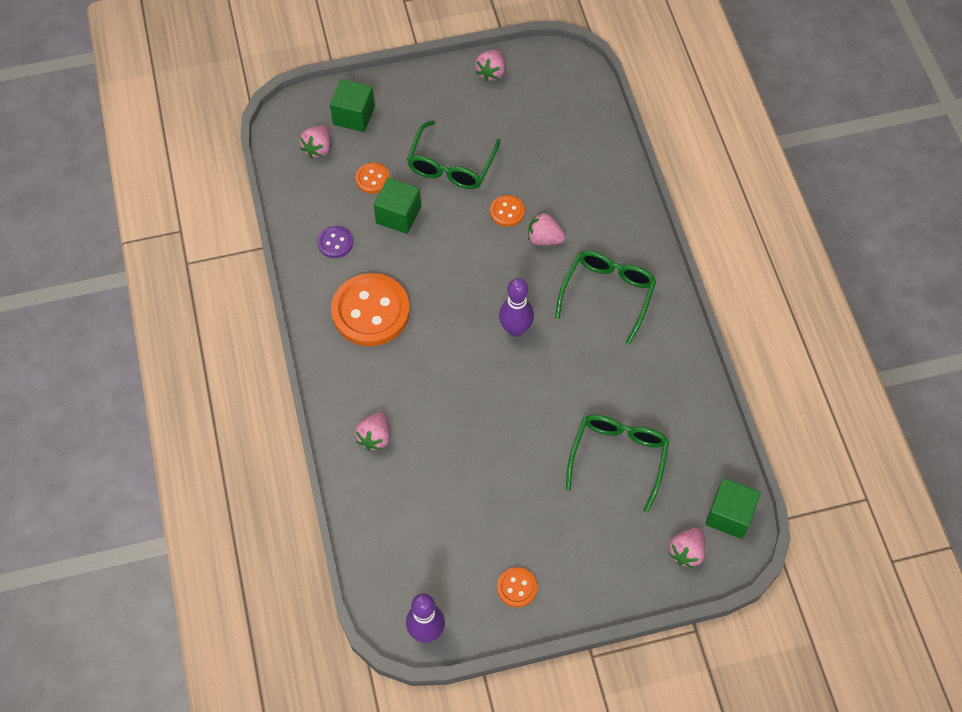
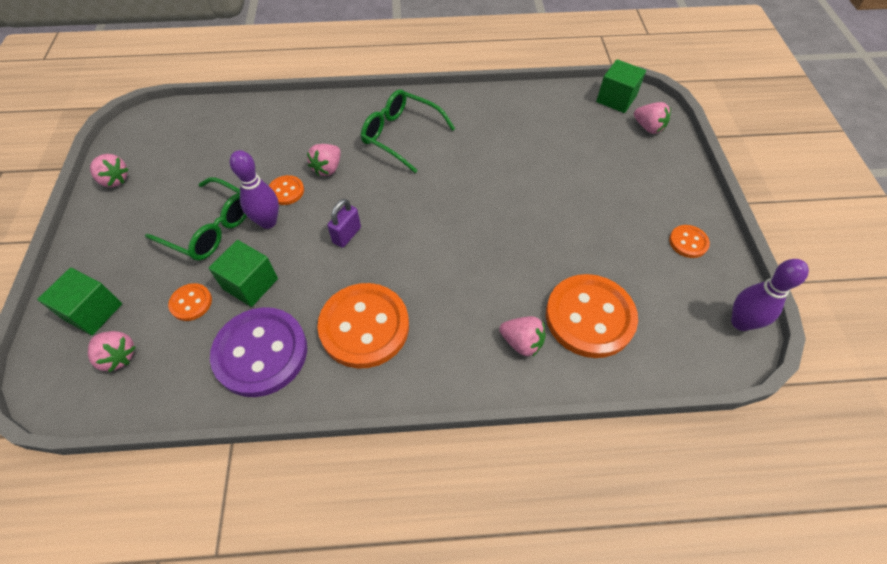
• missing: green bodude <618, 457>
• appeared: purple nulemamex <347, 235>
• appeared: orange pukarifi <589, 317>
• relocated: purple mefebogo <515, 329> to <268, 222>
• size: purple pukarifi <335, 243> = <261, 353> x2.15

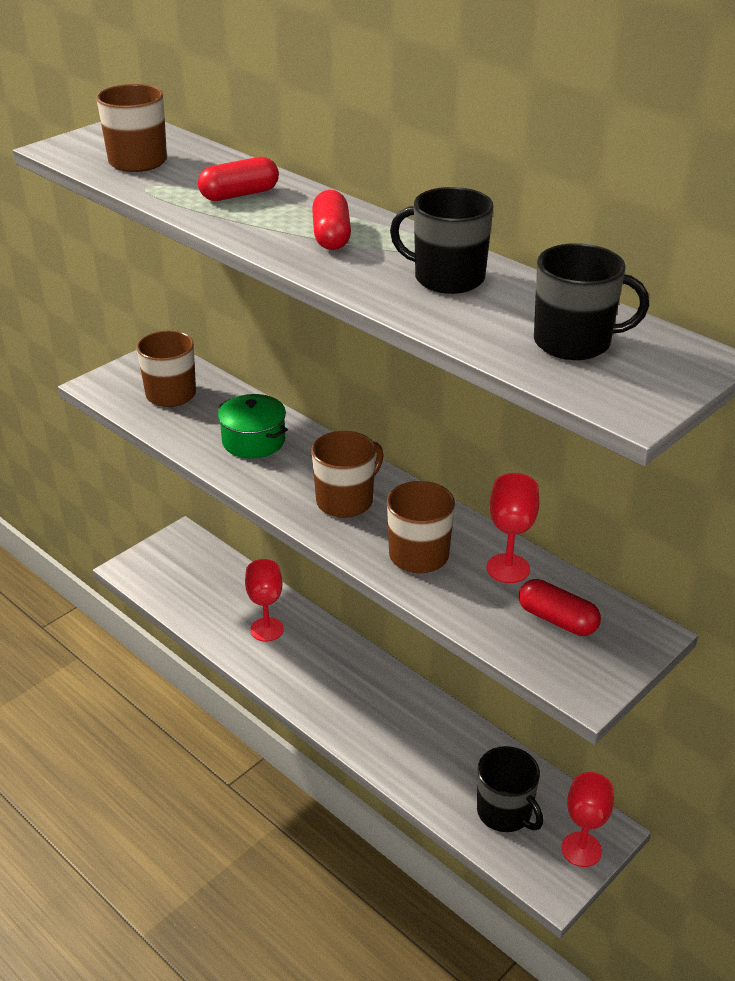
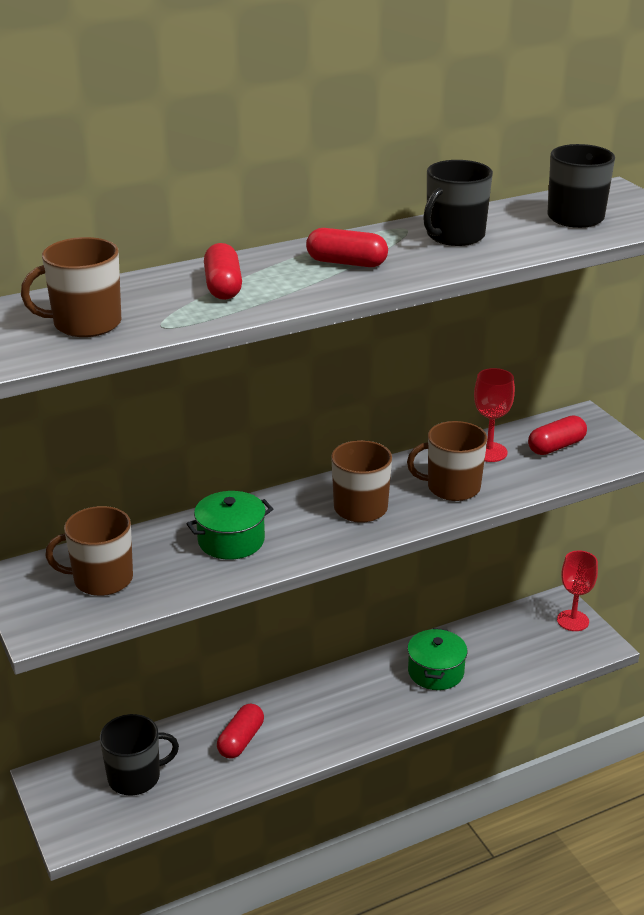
• appeared: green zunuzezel <435, 672>
• relocated: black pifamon <505, 812> to <135, 777>
• exchanged: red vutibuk <267, 629> to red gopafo <241, 740>

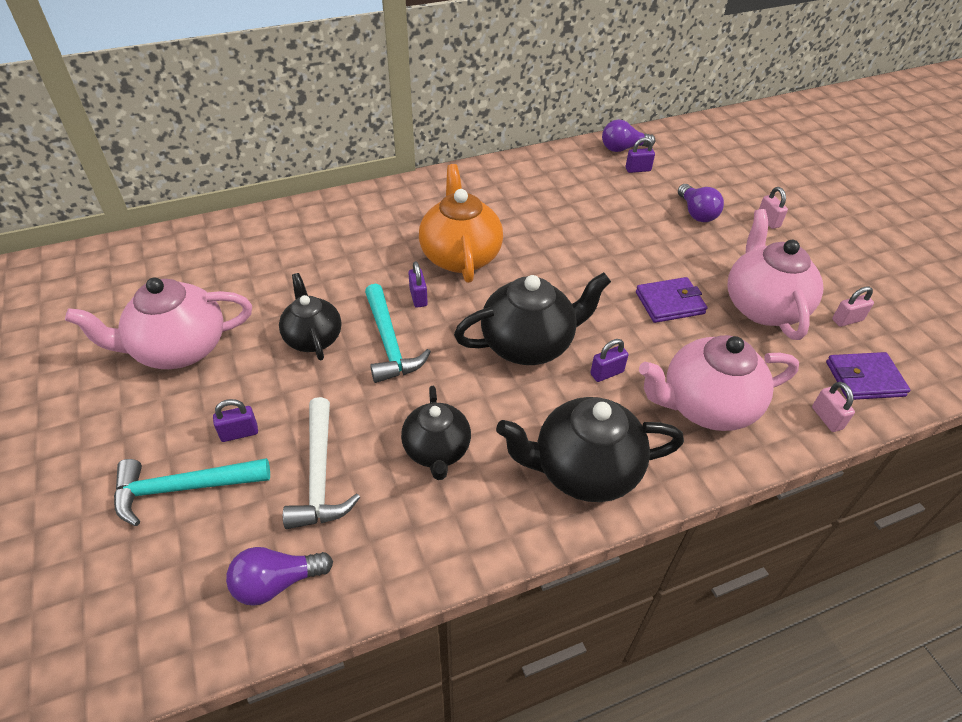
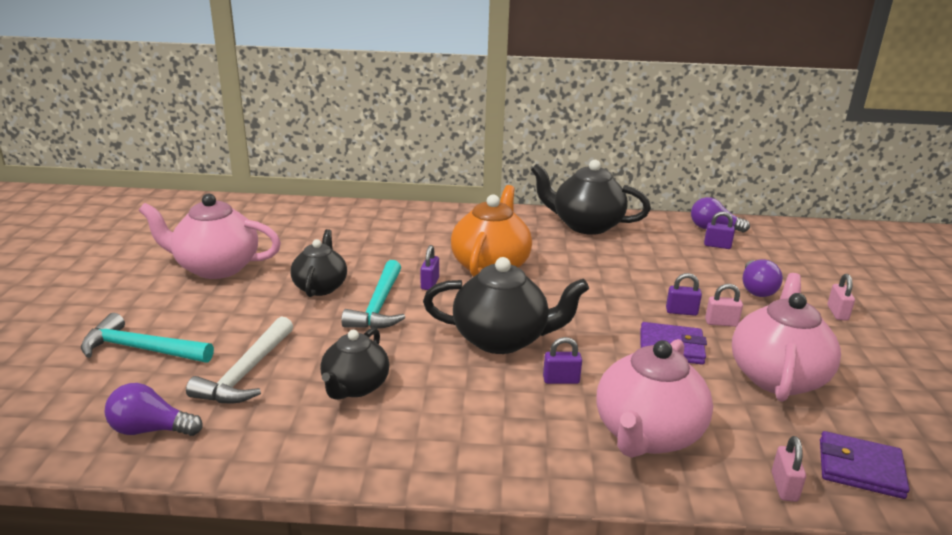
• relocated: purple nulemamex <239, 433> to <681, 312>
• relocated: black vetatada <584, 470> to <586, 225>
• relocated: pink nulemamex <847, 320> to <721, 323>
• spun: pink vetatada <706, 406> = <647, 434> 75 degrees counterclockwise

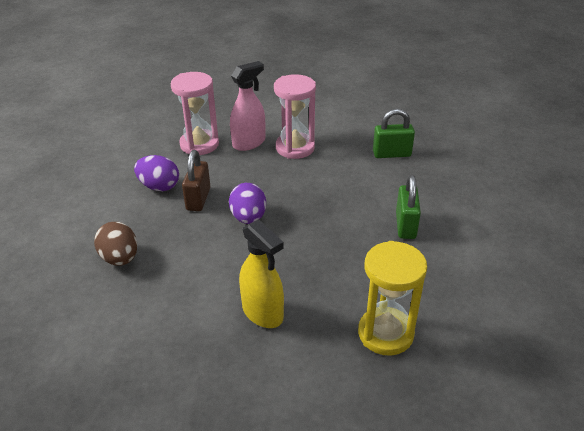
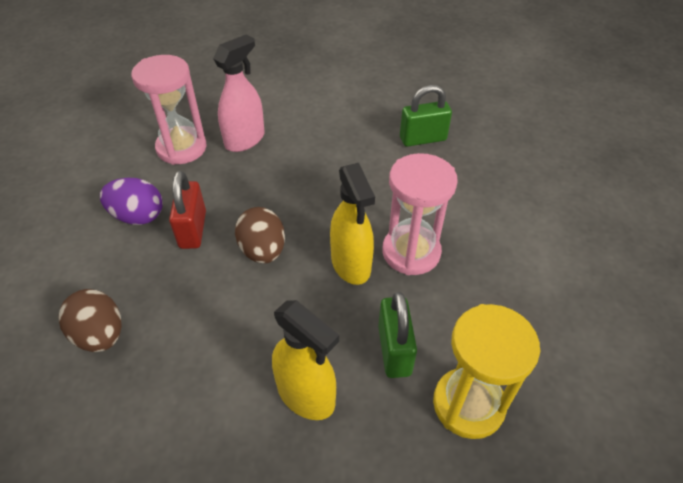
• appeared: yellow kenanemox <351, 264>
• relocated: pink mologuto <295, 148> to <411, 252>
• relocated: green nulemamex <405, 225> to <394, 350>
• colour: brown nulemamex <198, 199> to red nulemamex <193, 229>
• colour: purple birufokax <248, 218> to brown birufokax <263, 251>

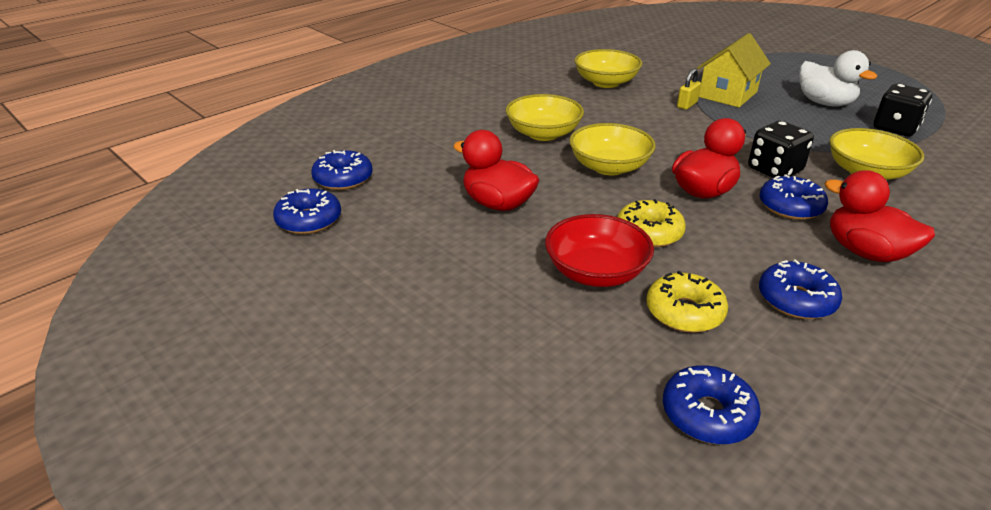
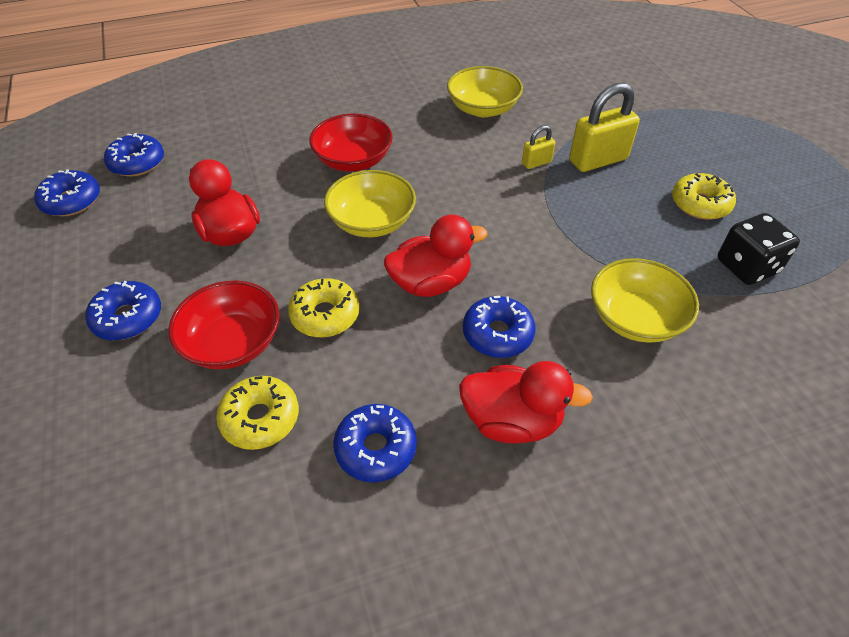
• missing: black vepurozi <774, 170>
• relocated: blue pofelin <707, 414> to <128, 318>
• exchanged: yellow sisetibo <727, 94> to yellow nulemamex <598, 160>
• exchanged: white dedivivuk <824, 103> to yellow pofelin <700, 204>
• colour: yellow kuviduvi <543, 134> to red kuviduvi <353, 160>
• spun: red dedivivuk <866, 252> = <511, 421> 120 degrees clockwise

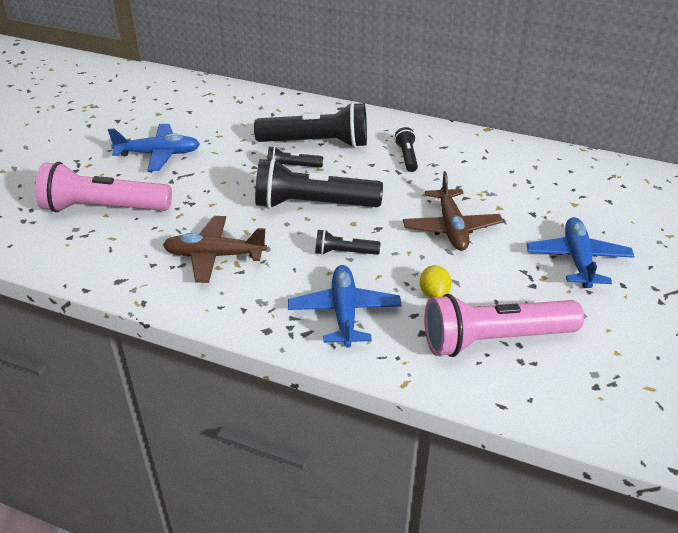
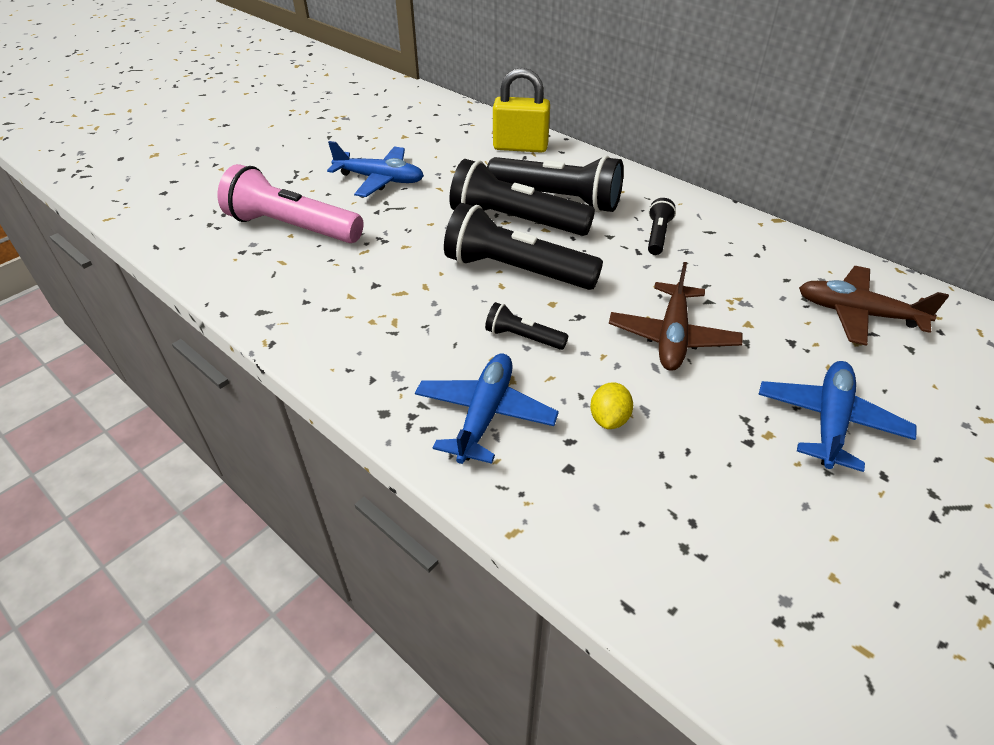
• missing: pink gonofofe <495, 340>
• appeared: yellow nulemamex <520, 147>
• relocated: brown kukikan <214, 256> to <857, 314>
• size: black gonofofe <292, 167> = <516, 221> x2.09

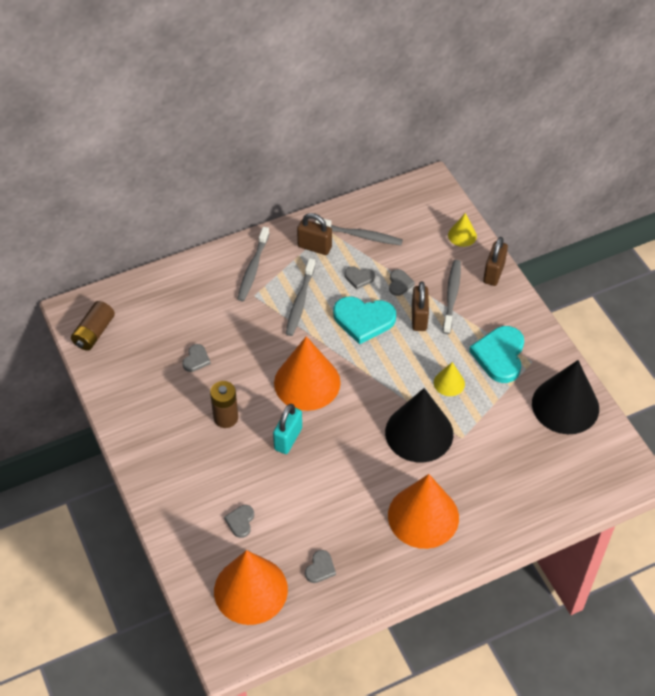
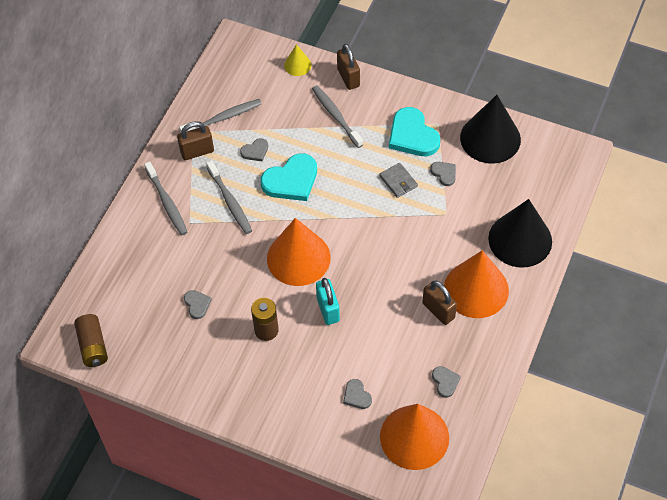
• relocated: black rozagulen <419, 433> to <520, 240>
• relocated: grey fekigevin <399, 283> to <444, 173>
• relocated: brown nulemamex <419, 318> to <438, 310>
• exchanged: yellow rozagulen <449, 383> to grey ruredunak <398, 181>

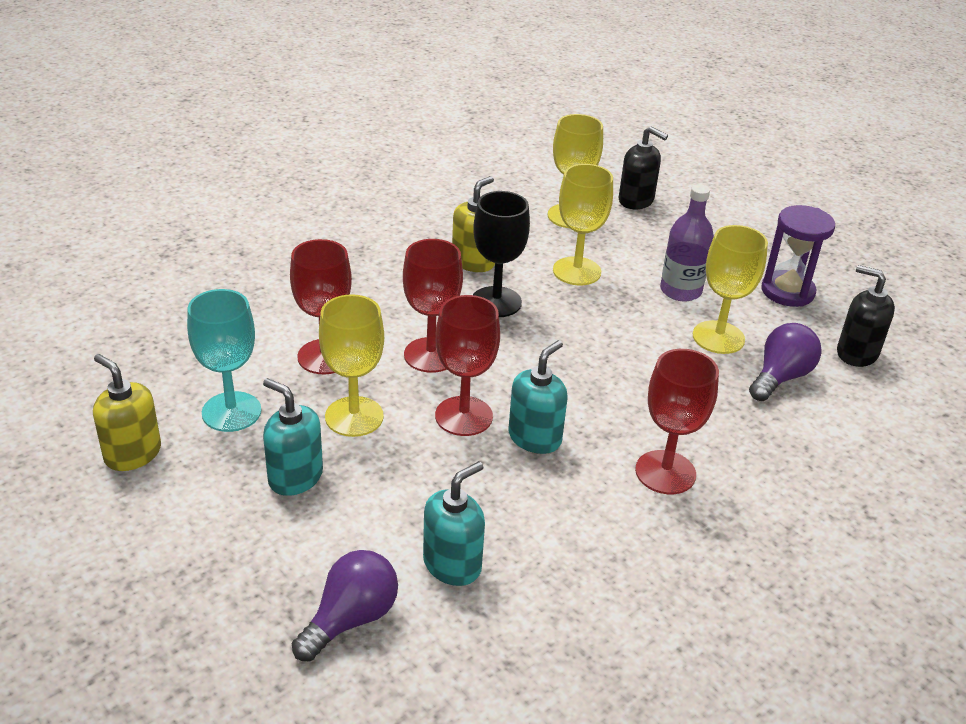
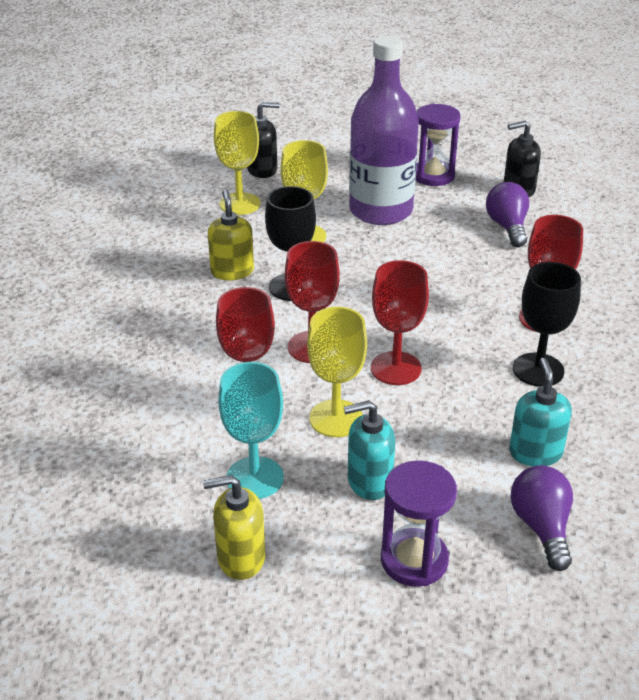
• missing: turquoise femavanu <535, 438>
• missing: yellow vutibuk <718, 337>
• appeared: purple mologuto <414, 560>
• appeared: black vutibuk <538, 370>
• size: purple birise <680, 291> = <380, 211> x1.79

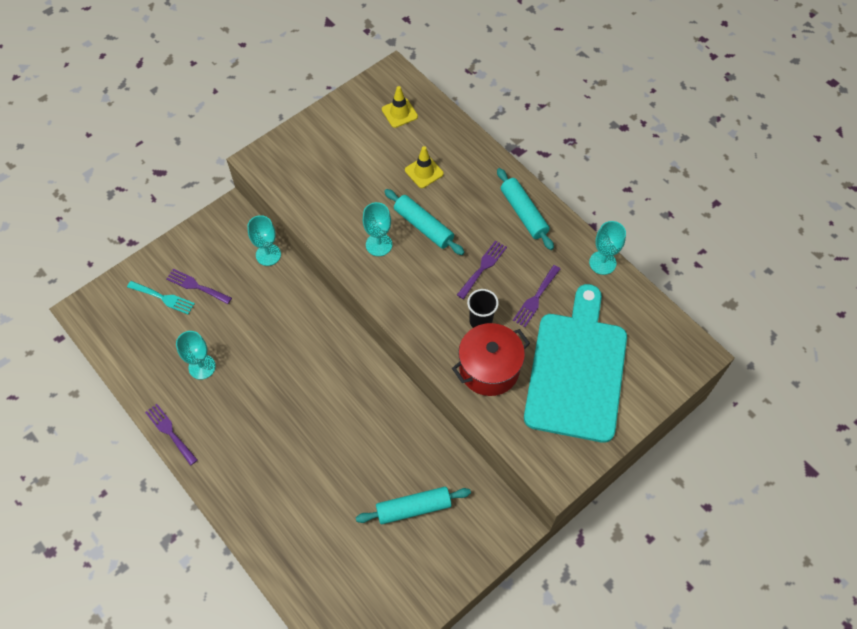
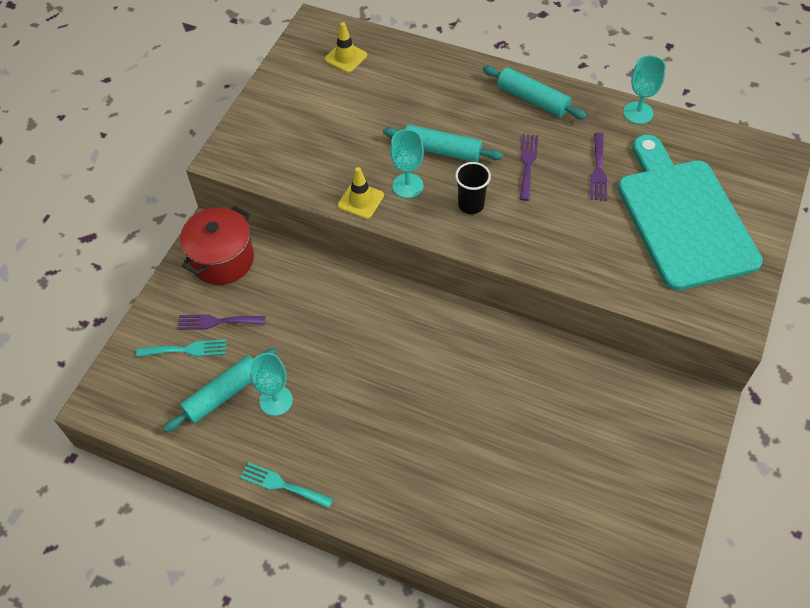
• missing: turquoise vutibuk <268, 254>
• relocated: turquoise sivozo <413, 508> to <223, 394>
• relocated: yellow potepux <424, 172> to <361, 200>
• relocated: red zunuzezel <489, 369> to <222, 259>
• relocated: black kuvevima <480, 321> to <471, 205>
• colour: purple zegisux <170, 432> to turquoise zegisux <282, 485>

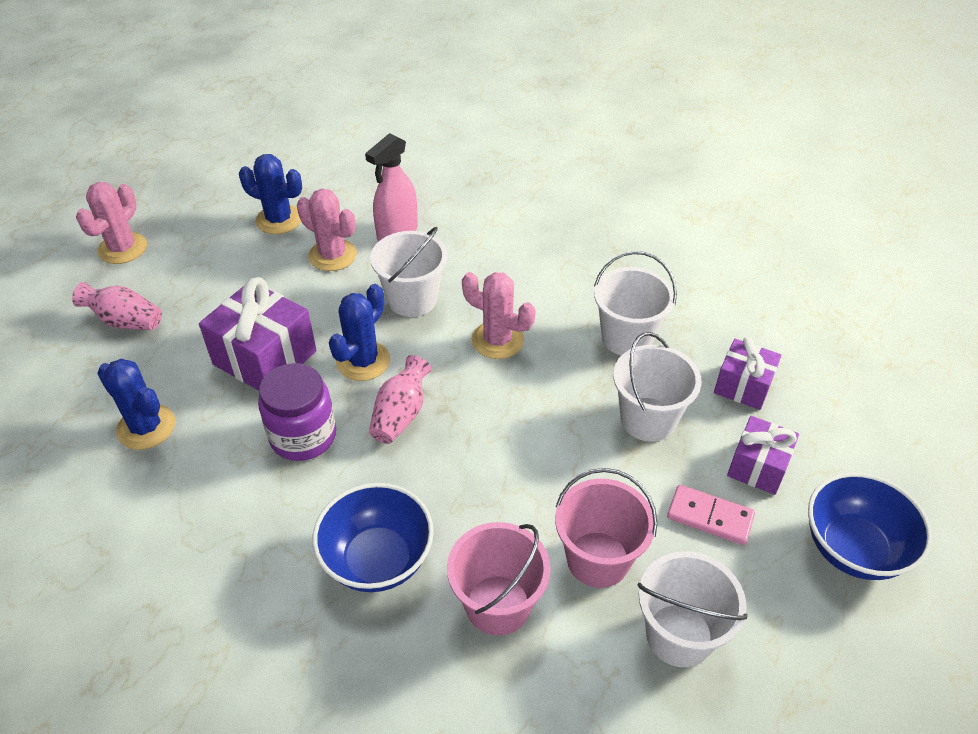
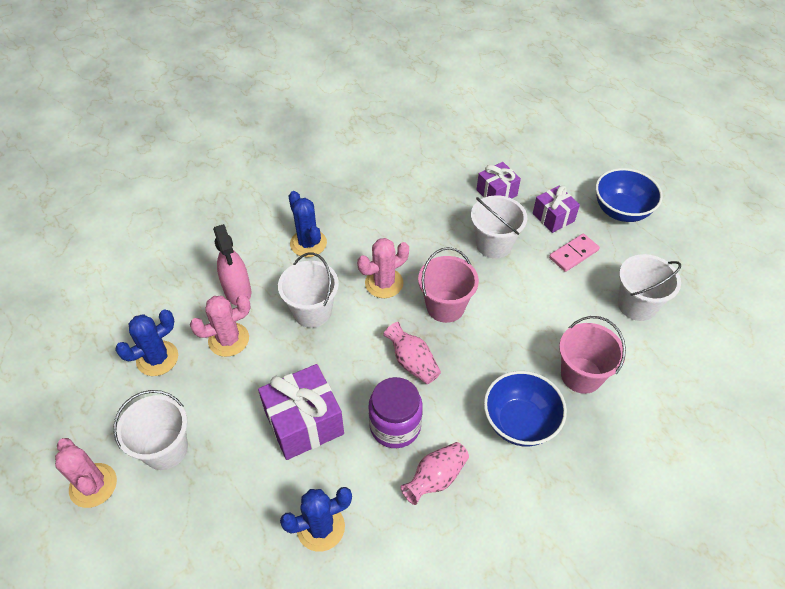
• relocated: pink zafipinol <125, 321> to <435, 478>
• relocated: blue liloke <363, 361> to <308, 243>
• relocated: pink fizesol <598, 559> to <445, 306>
• relocated: white fizesol <627, 337> to <165, 449>

